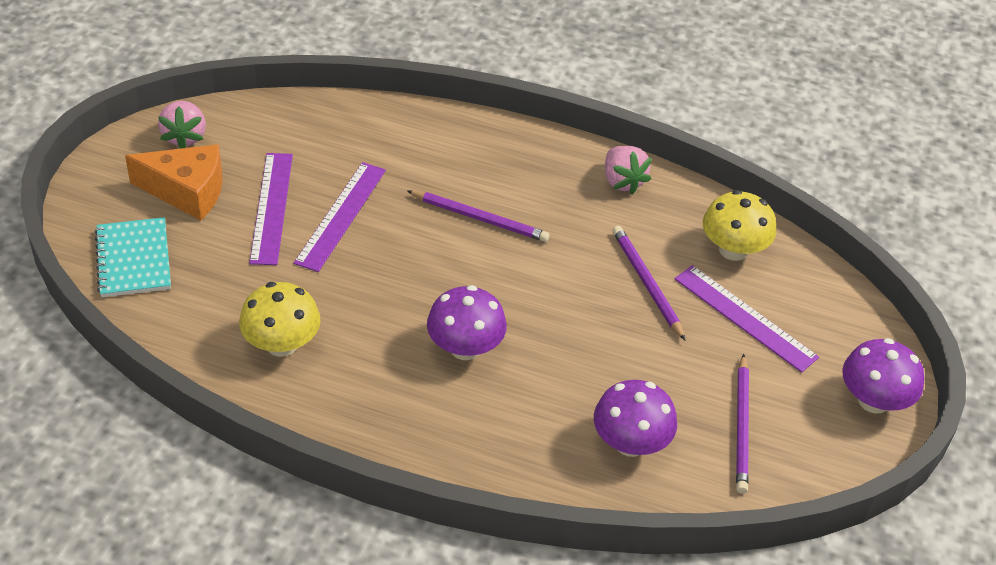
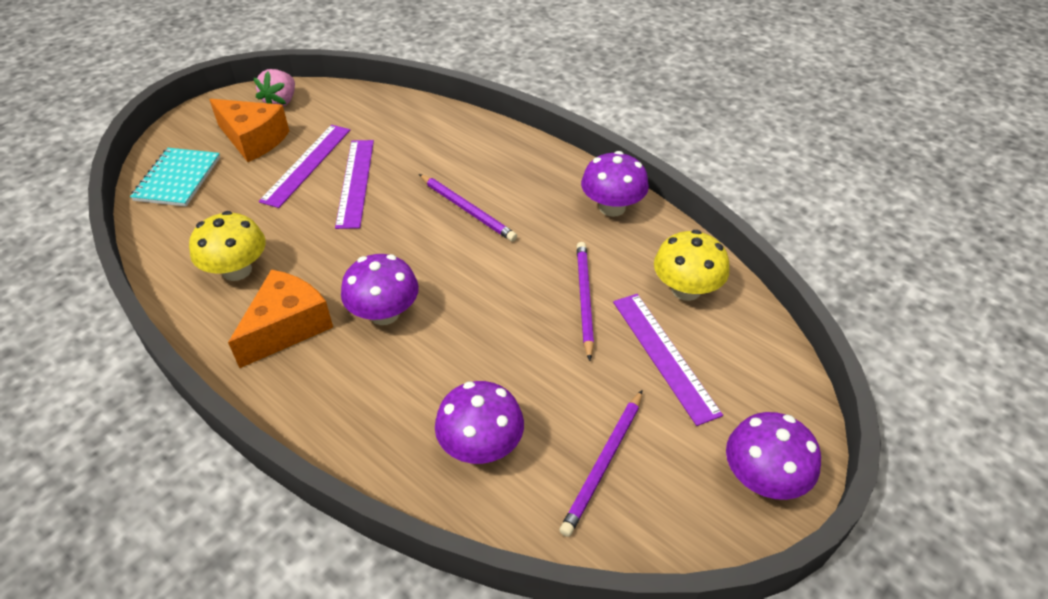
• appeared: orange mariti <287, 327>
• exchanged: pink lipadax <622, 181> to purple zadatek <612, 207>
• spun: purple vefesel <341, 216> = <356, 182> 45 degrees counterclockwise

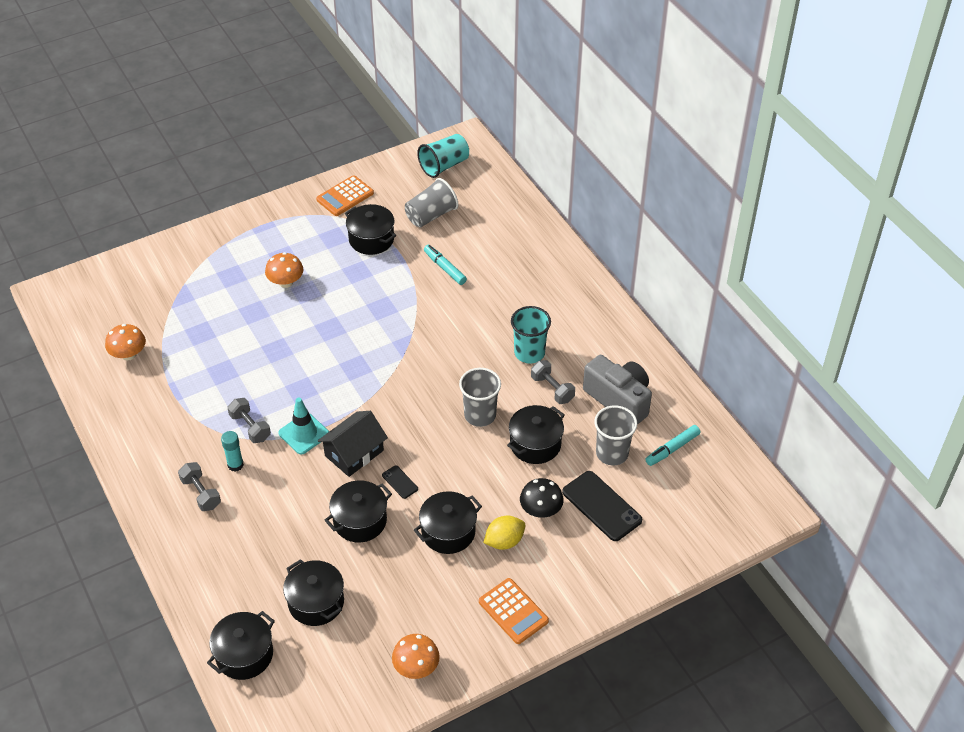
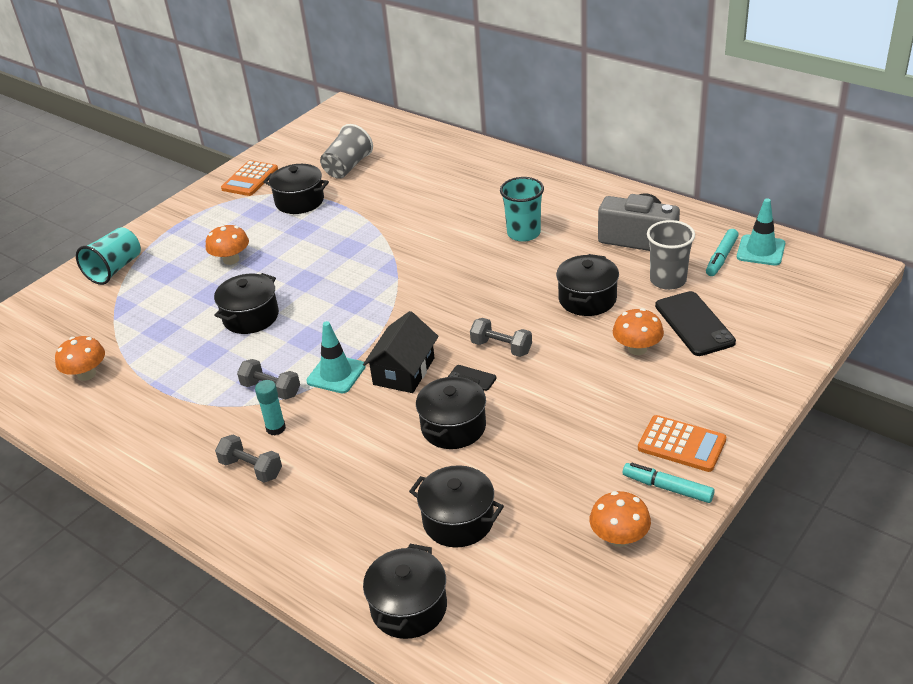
• missing: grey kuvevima <480, 415>
• missing: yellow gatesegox <504, 541>
• appeared: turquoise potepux <760, 250>
• relocated: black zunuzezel <448, 532> to <251, 317>
• relocated: turquoise kuvevima <444, 166> to <115, 269>
• relocated: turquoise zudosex <445, 268> to <667, 488>
• relocated: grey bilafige <552, 389> to <501, 347>
• colour: black zadatek <541, 510> to orange zadatek <637, 349>
• spun: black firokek <601, 506> = <694, 324> 45 degrees clockwise

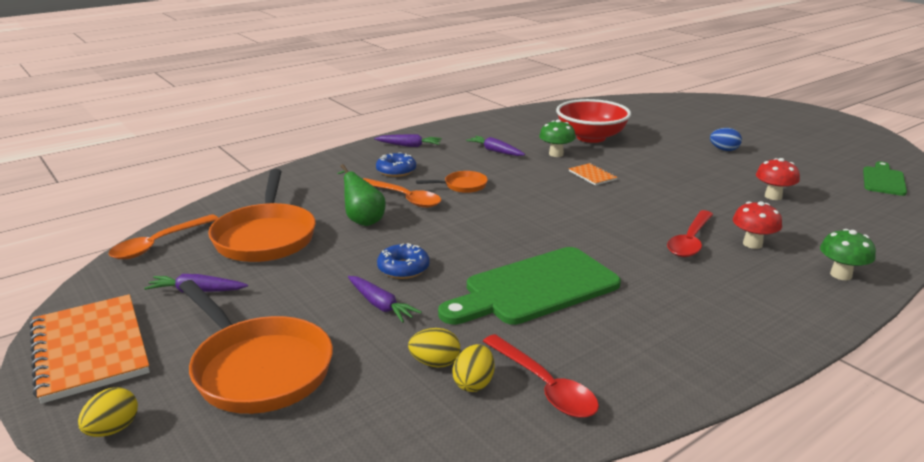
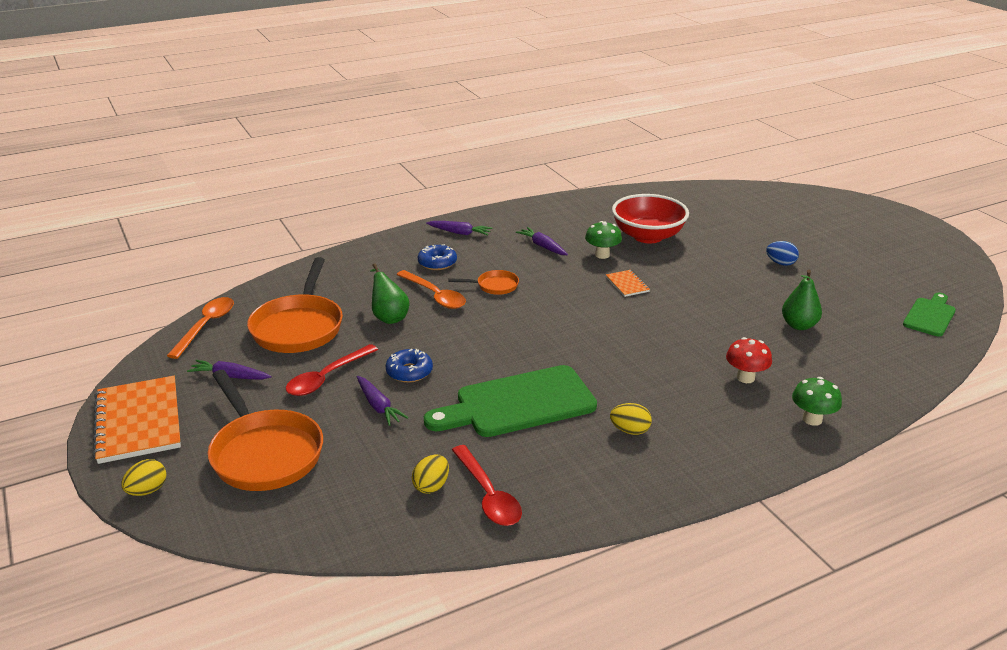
• relocated: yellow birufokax <435, 363> to <630, 431>
• relocated: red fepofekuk <690, 241> to <326, 378>
• exchanged: red zadatek <773, 196> to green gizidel <799, 325>
• spun: orange fepofekuk <158, 244> = <206, 326> 150 degrees clockwise

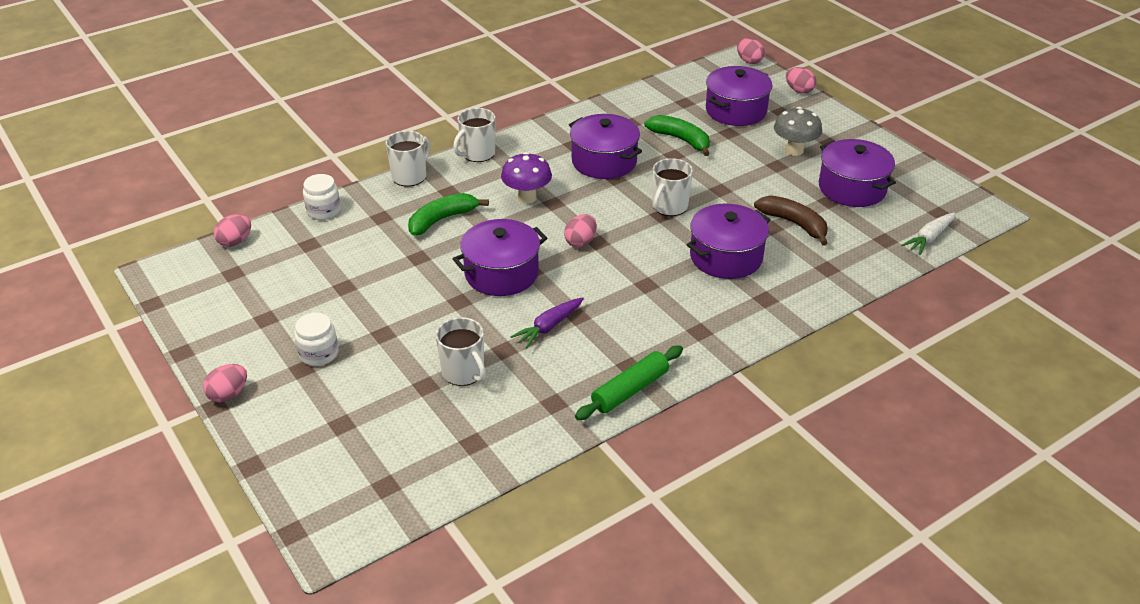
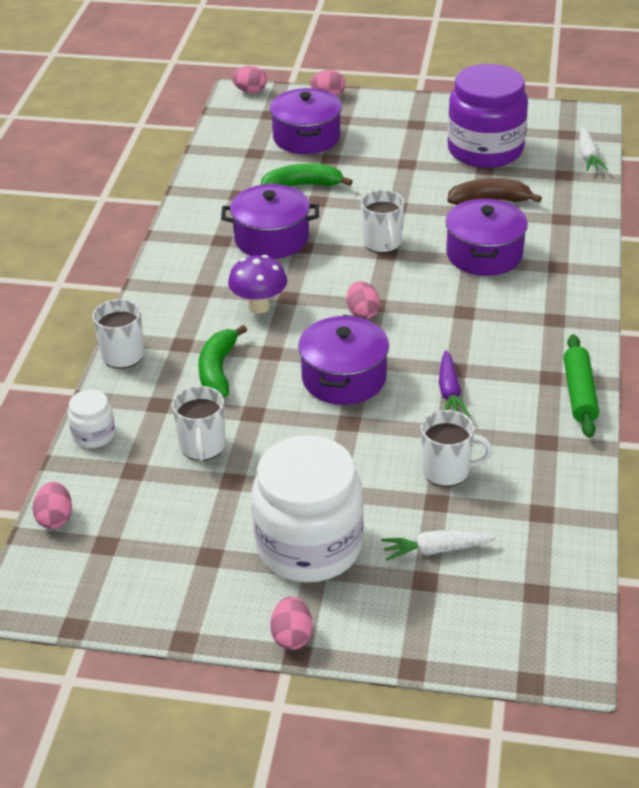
• missing: grey zadatek <794, 150>
• appeared: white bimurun <436, 550>
• relocated: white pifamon <477, 154> to <202, 446>
• exchanged: purple zunuzezel <852, 188> to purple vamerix <485, 150>
• size: white vamerix <319, 354> = <309, 546> x2.25

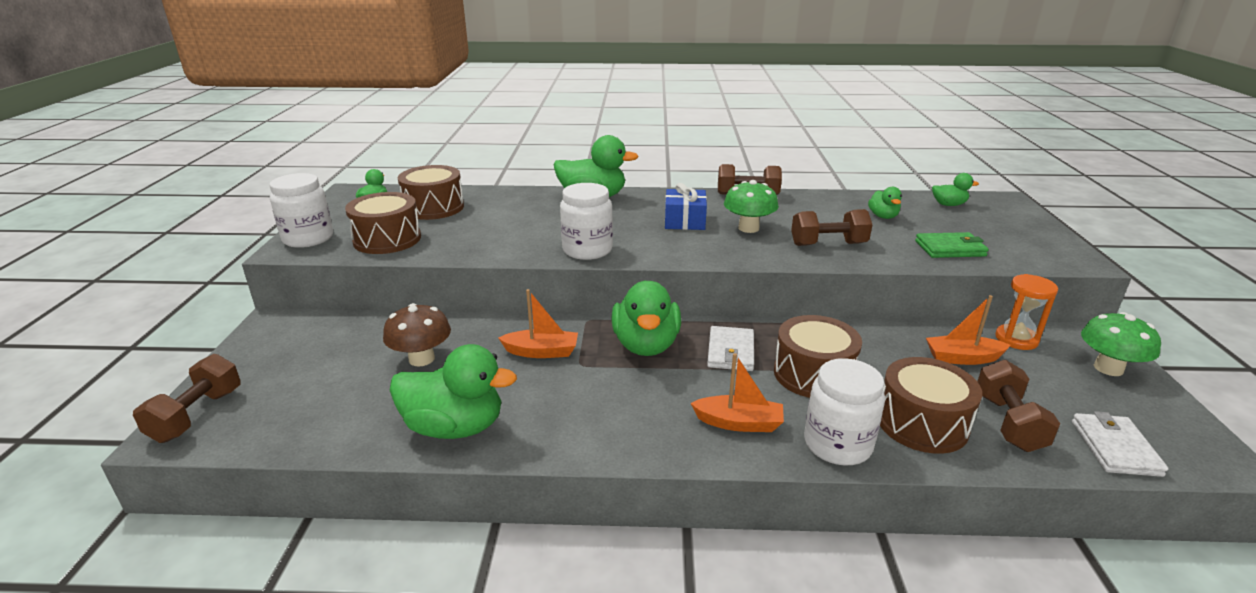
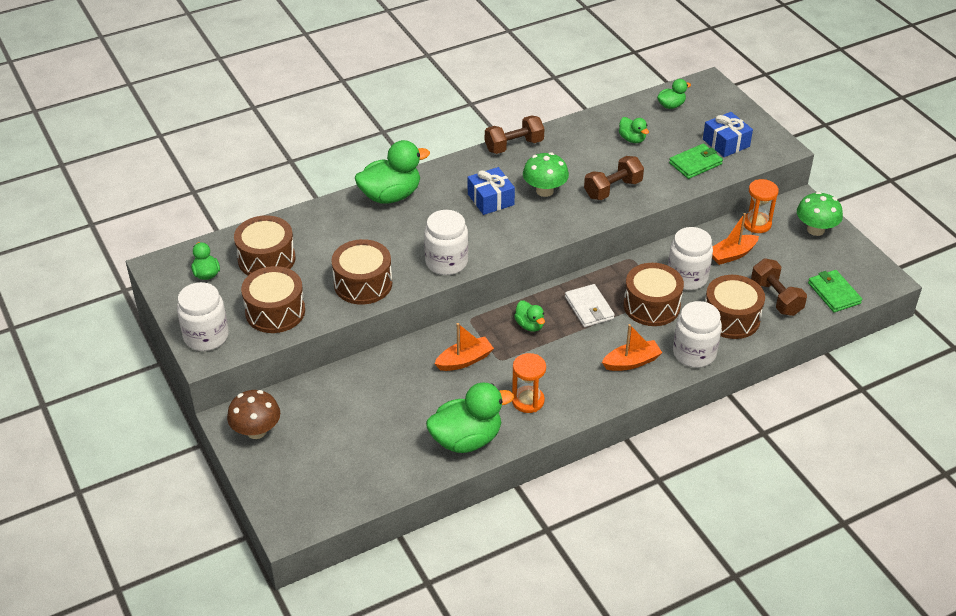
• missing: brown bilafige <197, 415>
• appeared: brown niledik <363, 284>
• appeared: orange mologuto <528, 401>
• appeared: white vamerix <687, 277>
• appeared: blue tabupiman <726, 143>
• relocated: brown zadatek <421, 359> to <256, 431>
• colour: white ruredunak <1115, 448> to green ruredunak <834, 293>
• size: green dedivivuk <646, 345> = <530, 325> x0.51

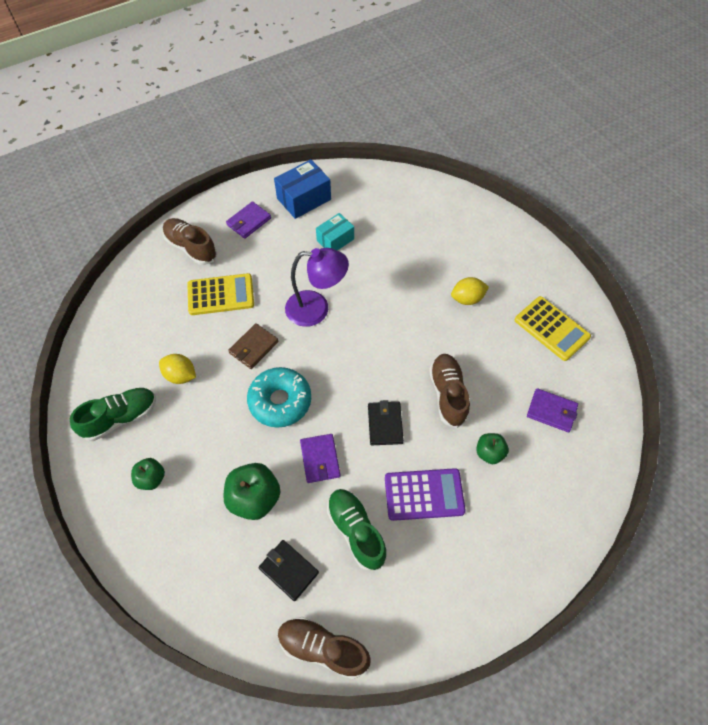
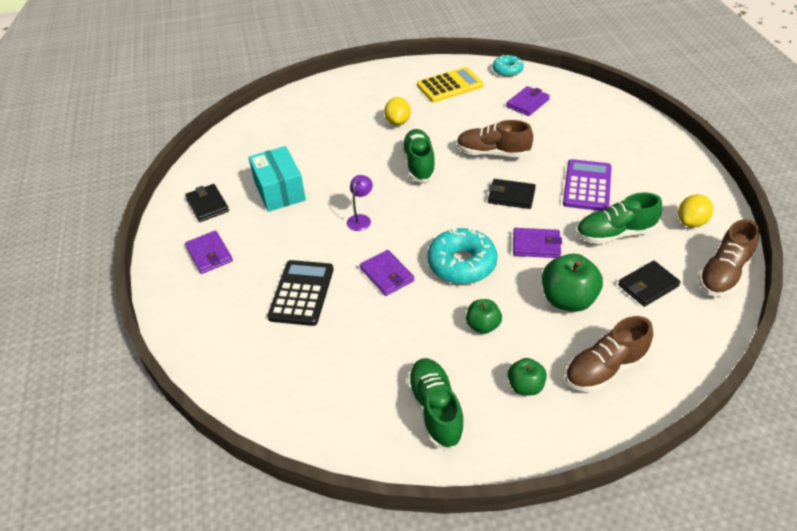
• appeared: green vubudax <419, 164>
• appeared: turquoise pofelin <507, 70>
• relocated: yellow gatesegox <180, 375> to <691, 222>
• relocated: brown vubudax <191, 247> to <605, 369>
• relocated: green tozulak <489, 453> to <483, 326>
• exchanged: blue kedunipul <304, 199> to black ruredunak <207, 205>
• colour: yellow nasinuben <221, 295> to black nasinuben <301, 293>
• colour: brown ruredunak <253, 347> to purple ruredunak <387, 275>
• size: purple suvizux <316, 309> = <361, 219> x0.51
• size: turquoise kedunipul <335, 240> = <279, 191> x1.50

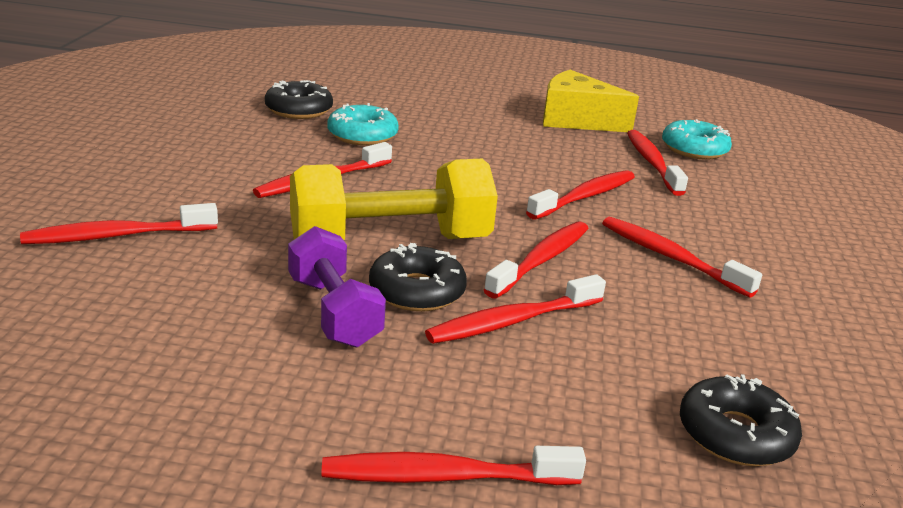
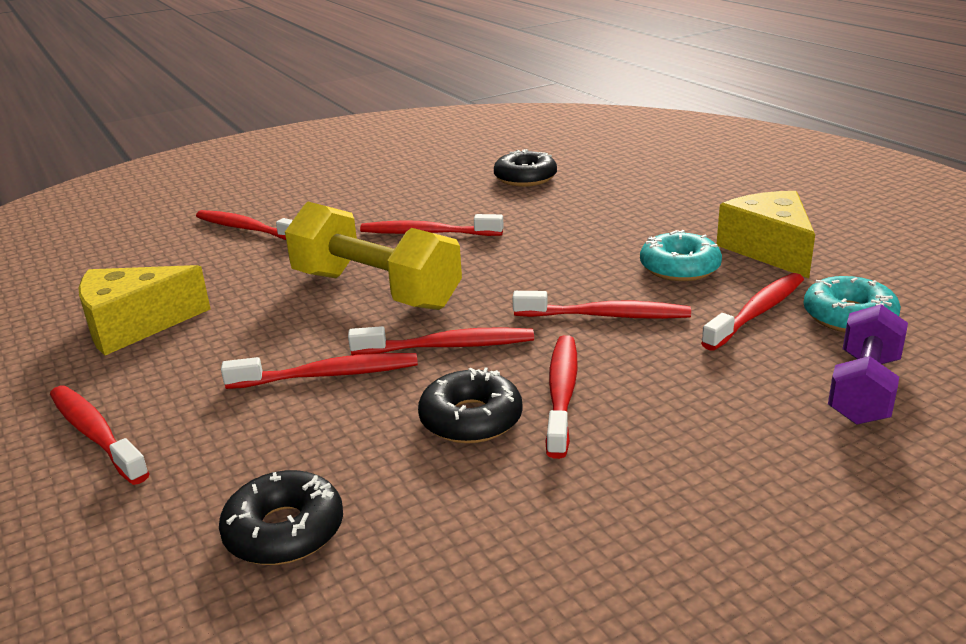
• appeared: yellow mariti <135, 326>
• relocated: purple bilafige <334, 312> to <864, 389>
• relocated: turquoise pofelin <362, 135> to <679, 268>
• relocated: black pofelin <417, 291> to <471, 419>
• spun: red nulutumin <512, 321> = <329, 375> 150 degrees clockwise

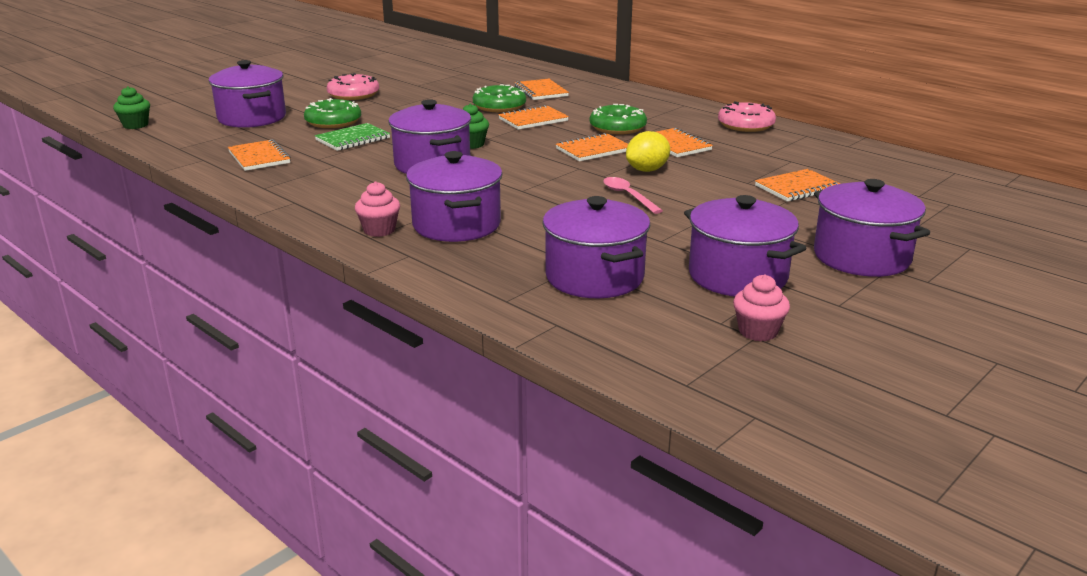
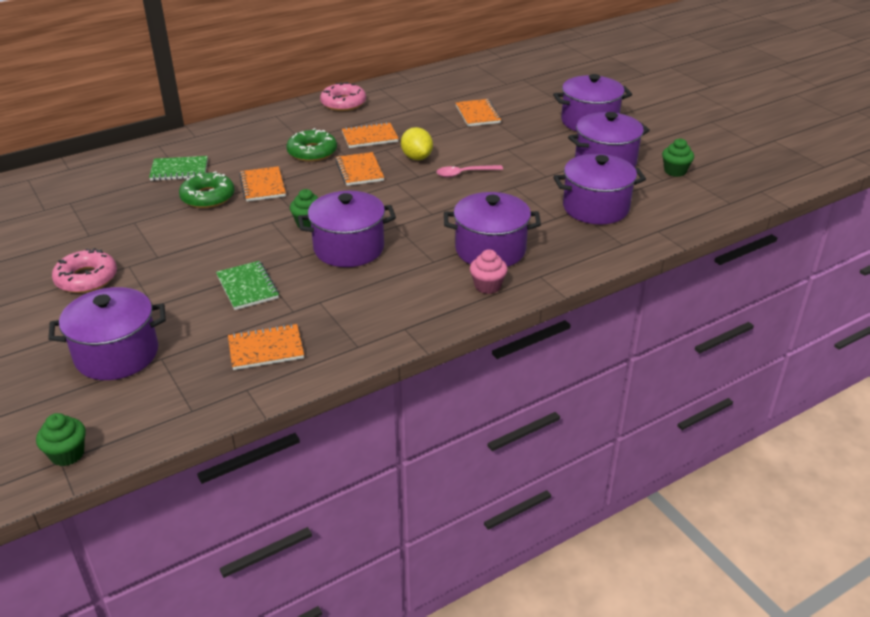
• missing: green pofelin <333, 121>
• colour: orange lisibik <541, 91> to green lisibik <179, 170>
• colour: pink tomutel <758, 331> to green tomutel <675, 171>

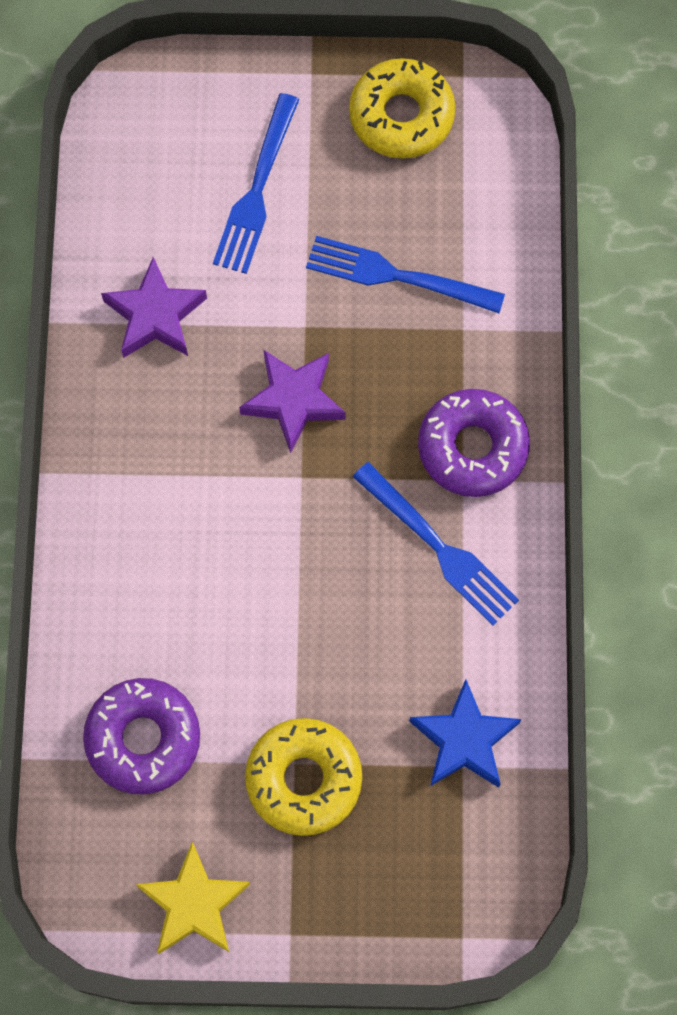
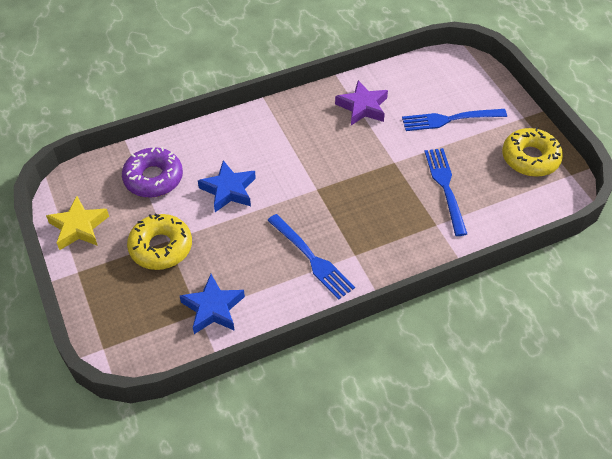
• missing: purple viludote <294, 401>
• missing: purple pofelin <472, 447>
• appeared: blue viludote <228, 190>
• spun: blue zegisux <440, 548> = <312, 259> 60 degrees counterclockwise

